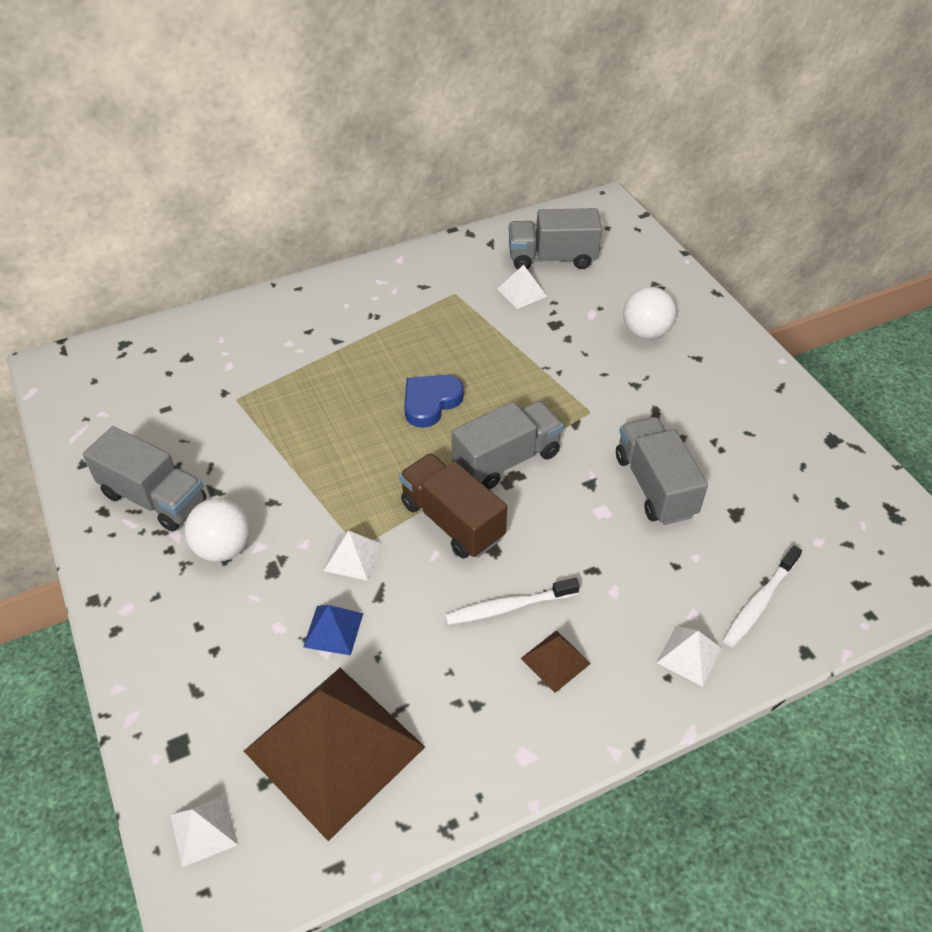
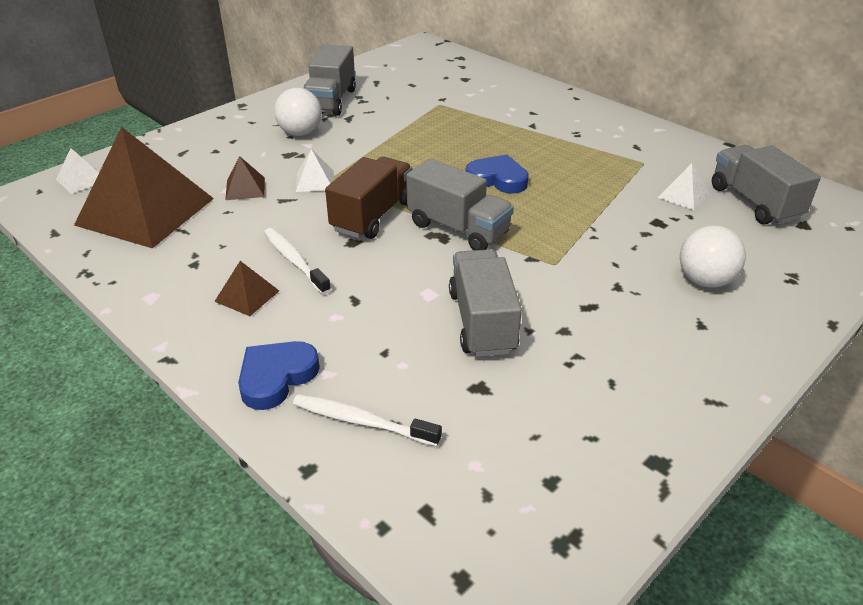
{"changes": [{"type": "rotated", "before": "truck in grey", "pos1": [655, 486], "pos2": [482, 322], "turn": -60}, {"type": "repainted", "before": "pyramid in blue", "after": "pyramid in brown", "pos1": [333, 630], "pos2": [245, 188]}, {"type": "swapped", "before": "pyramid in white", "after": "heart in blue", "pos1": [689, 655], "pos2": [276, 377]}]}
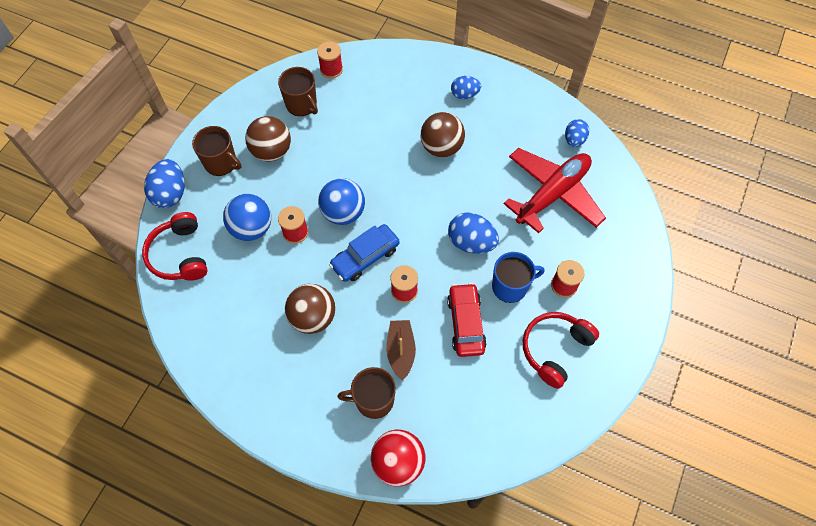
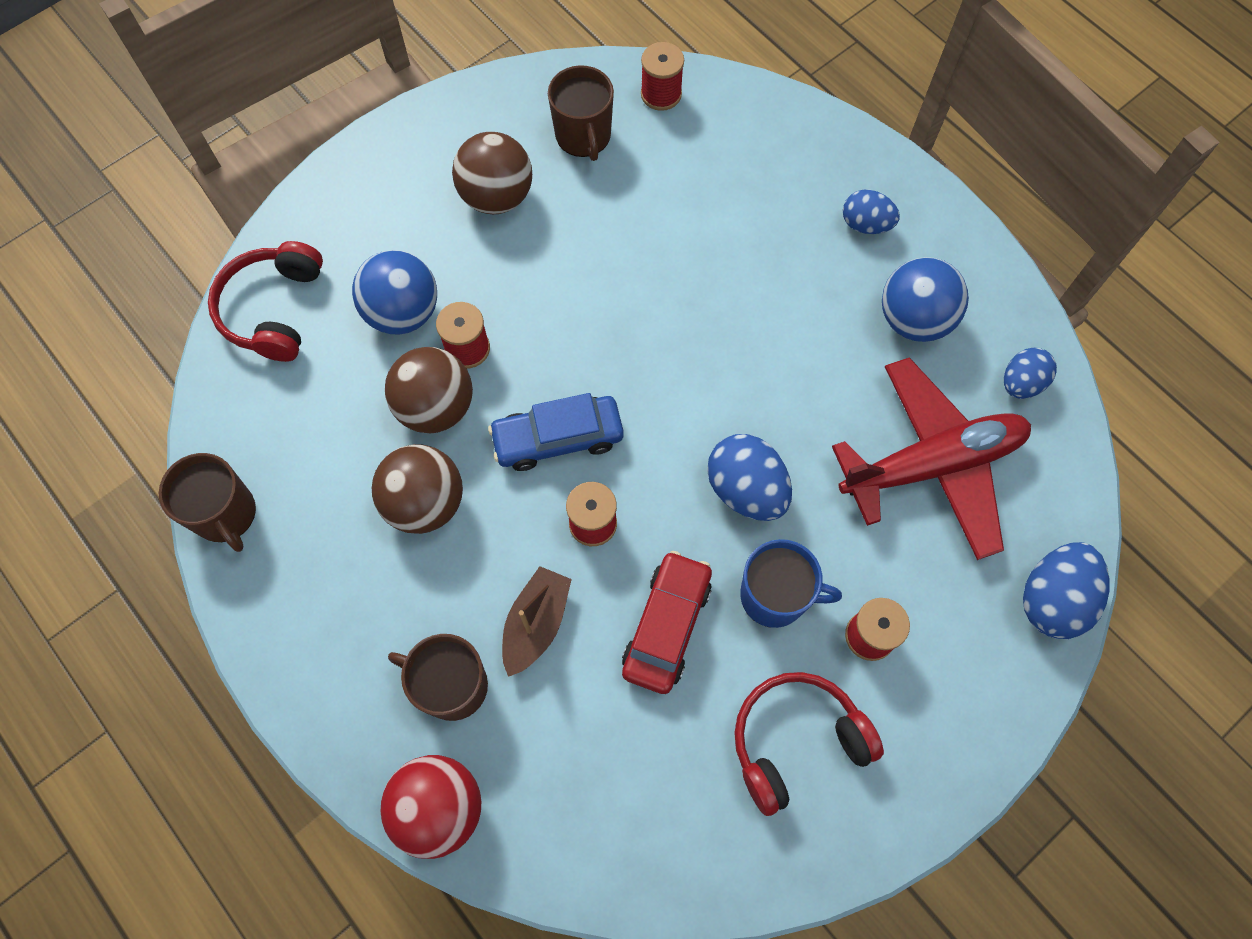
{"changes": [{"type": "shifted", "before": "ball in brown", "pos1": [441, 147], "pos2": [436, 407]}, {"type": "shifted", "before": "mug in brown", "pos1": [221, 163], "pos2": [225, 514]}, {"type": "shifted", "before": "egg in blue", "pos1": [170, 193], "pos2": [1052, 599]}, {"type": "shifted", "before": "ball in blue", "pos1": [343, 213], "pos2": [914, 319]}]}
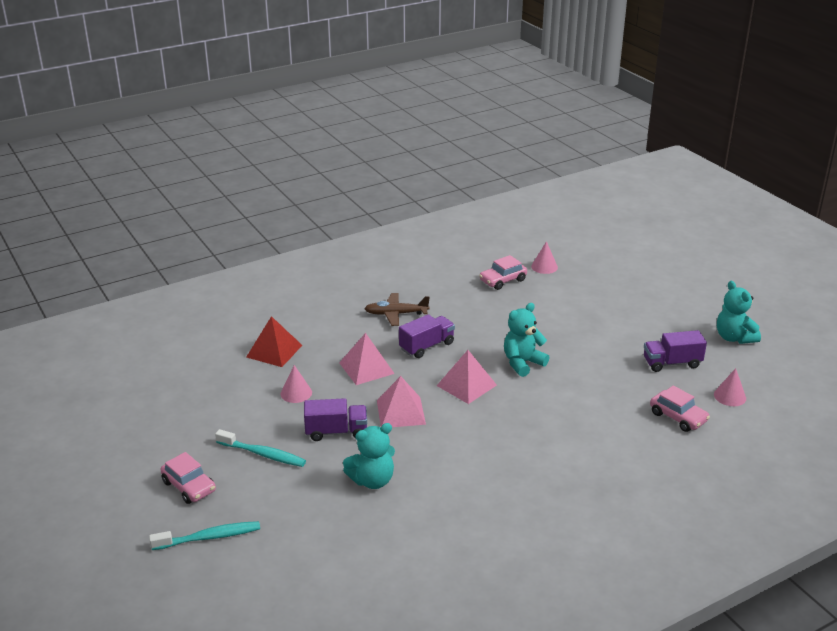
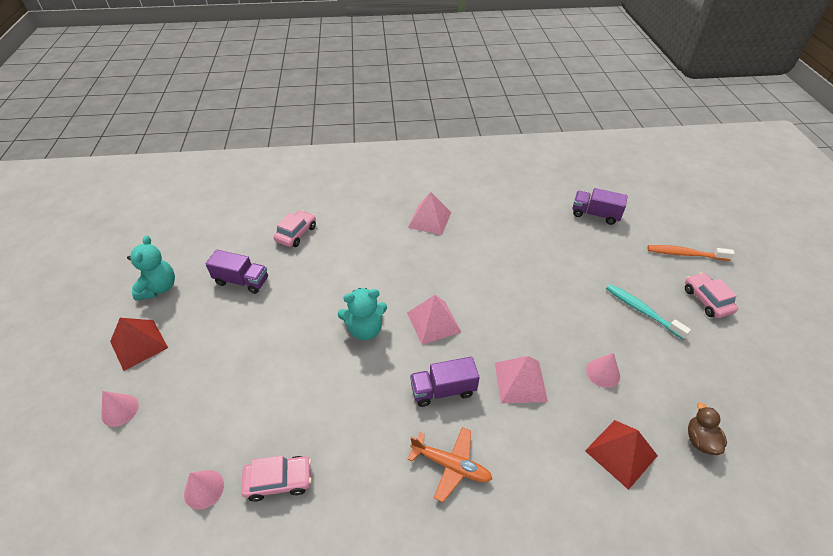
{"changes": [{"type": "repainted", "before": "plane in brown", "after": "plane in orange", "pos1": [396, 314], "pos2": [451, 465]}, {"type": "shifted", "before": "cone in pink", "pos1": [730, 396], "pos2": [120, 410]}, {"type": "shifted", "before": "pyramid in pink", "pos1": [401, 412], "pos2": [429, 220]}, {"type": "rotated", "before": "car in pink", "pos1": [678, 417], "pos2": [296, 233], "turn": 45}, {"type": "shifted", "before": "truck in purple", "pos1": [336, 432], "pos2": [595, 214]}, {"type": "gone", "before": "teddy bear in turquoise", "pos1": [372, 480]}, {"type": "repainted", "before": "toothbrush in turquoise", "after": "toothbrush in orange", "pos1": [209, 537], "pos2": [685, 254]}, {"type": "new", "after": "pyramid in red", "pos2": [139, 344]}, {"type": "new", "after": "duck in brown", "pos2": [700, 440]}]}
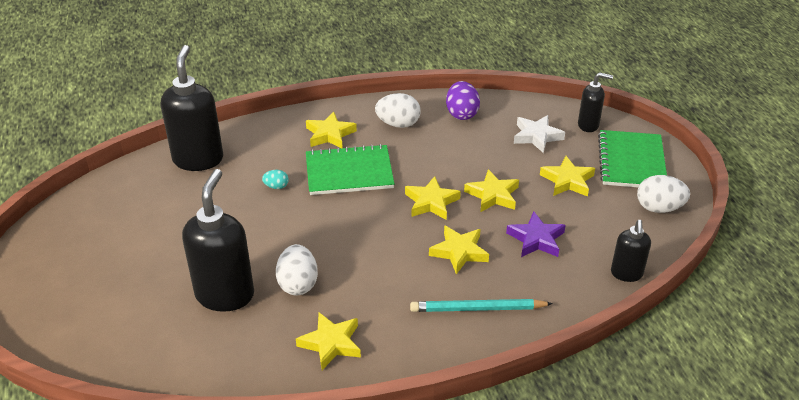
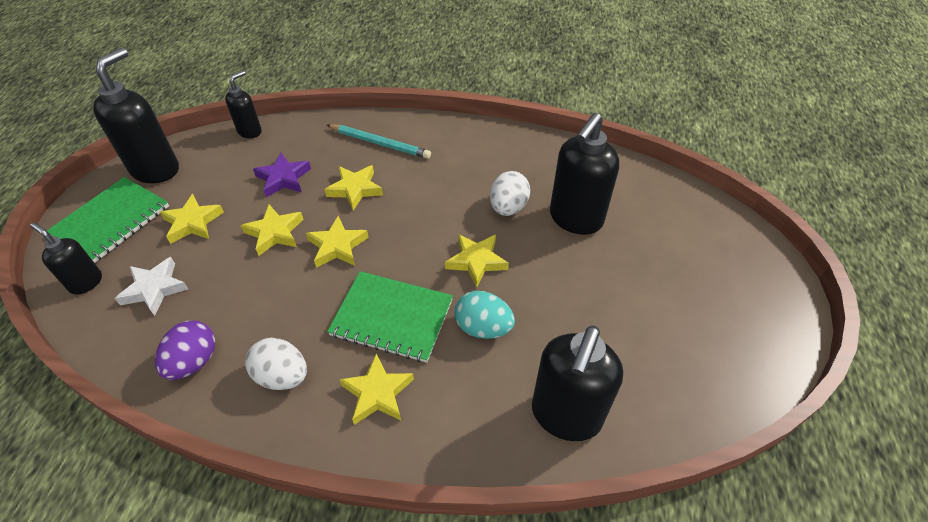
{"changes": [{"type": "scaled", "before": "egg in turquoise", "pos1": [276, 186], "pos2": [483, 328], "scale": 1.88}, {"type": "swapped", "before": "egg in white", "after": "soap dispenser in black", "pos1": [659, 208], "pos2": [156, 169]}, {"type": "shifted", "before": "star in yellow", "pos1": [331, 343], "pos2": [476, 261]}]}
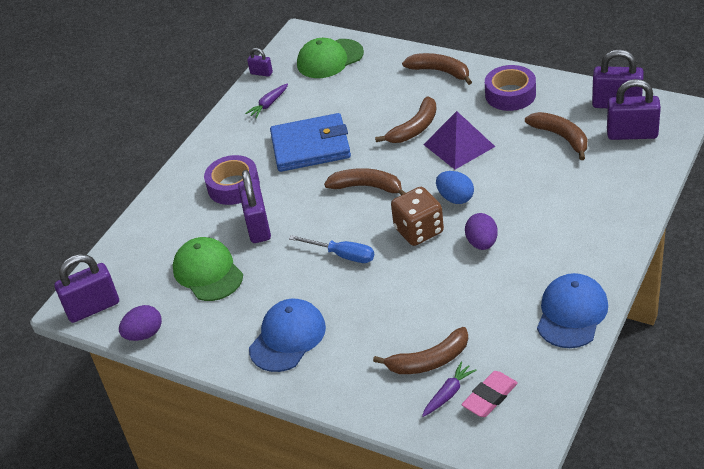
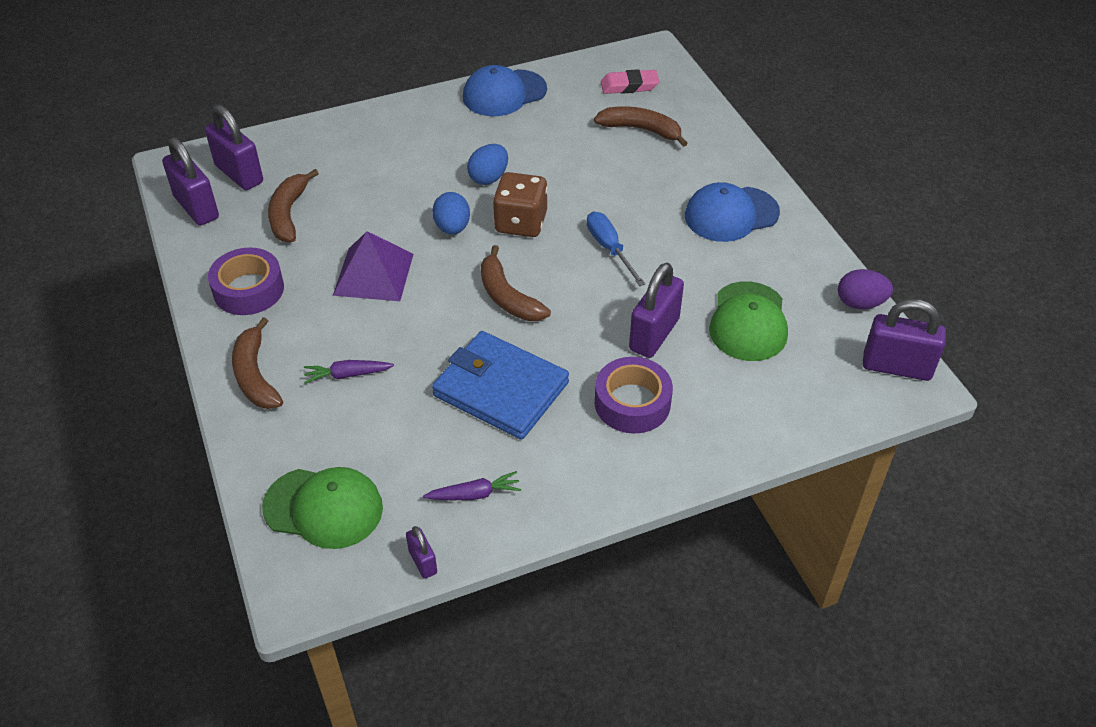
{"changes": [{"type": "gone", "before": "banana in brown", "pos1": [414, 128]}, {"type": "repainted", "before": "egg in purple", "after": "egg in blue", "pos1": [482, 243], "pos2": [488, 178]}, {"type": "shifted", "before": "carrot in purple", "pos1": [448, 394], "pos2": [347, 375]}]}
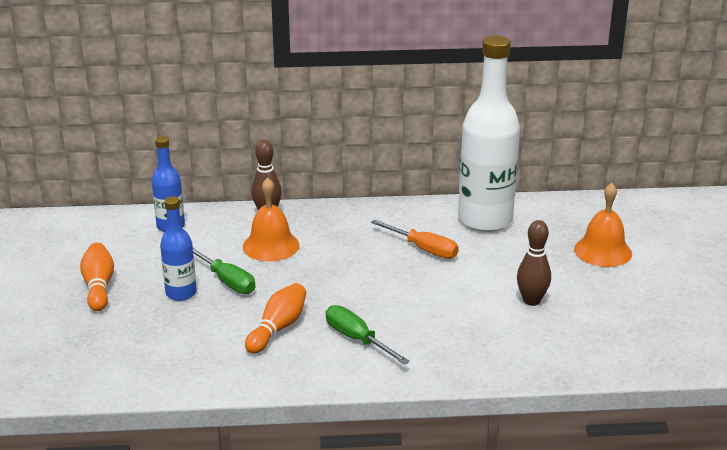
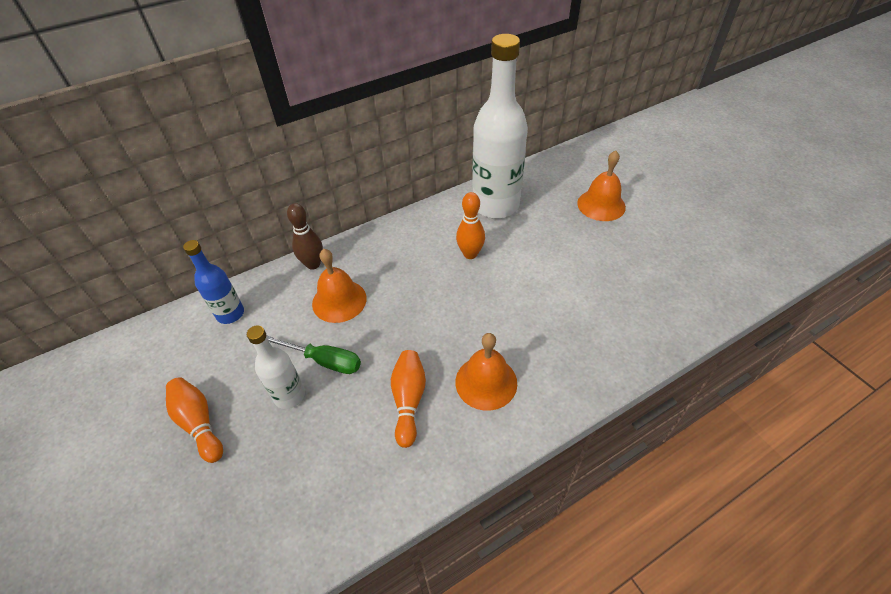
{"changes": [{"type": "repainted", "before": "bottle in blue", "after": "bottle in white", "pos1": [181, 293], "pos2": [289, 395]}, {"type": "swapped", "before": "screwdriver in orange", "after": "bowling pin in orange", "pos1": [423, 249], "pos2": [470, 254]}, {"type": "gone", "before": "bowling pin in brown", "pos1": [531, 301]}, {"type": "swapped", "before": "screwdriver in green", "after": "bell in orange", "pos1": [357, 339], "pos2": [486, 382]}]}
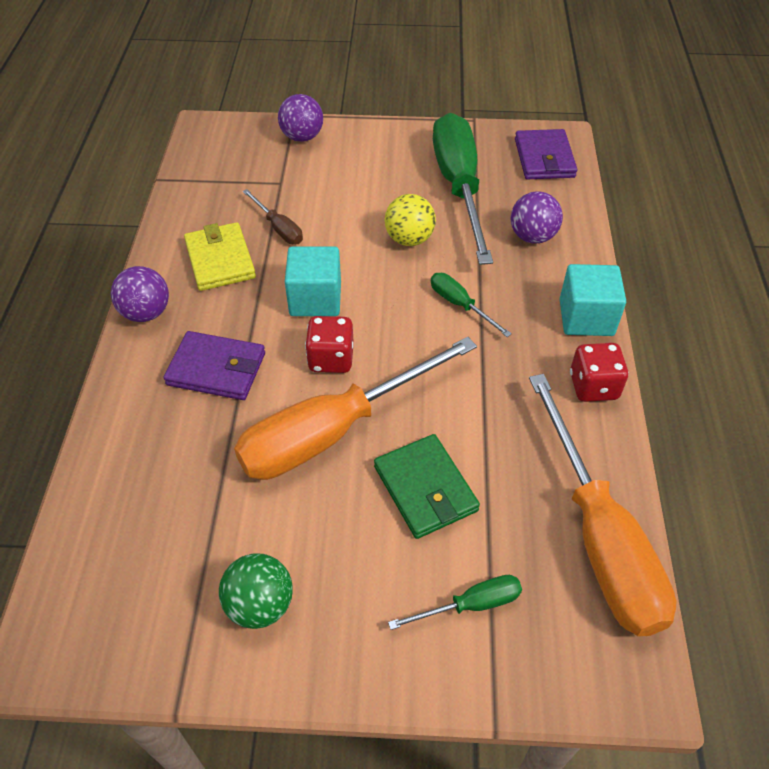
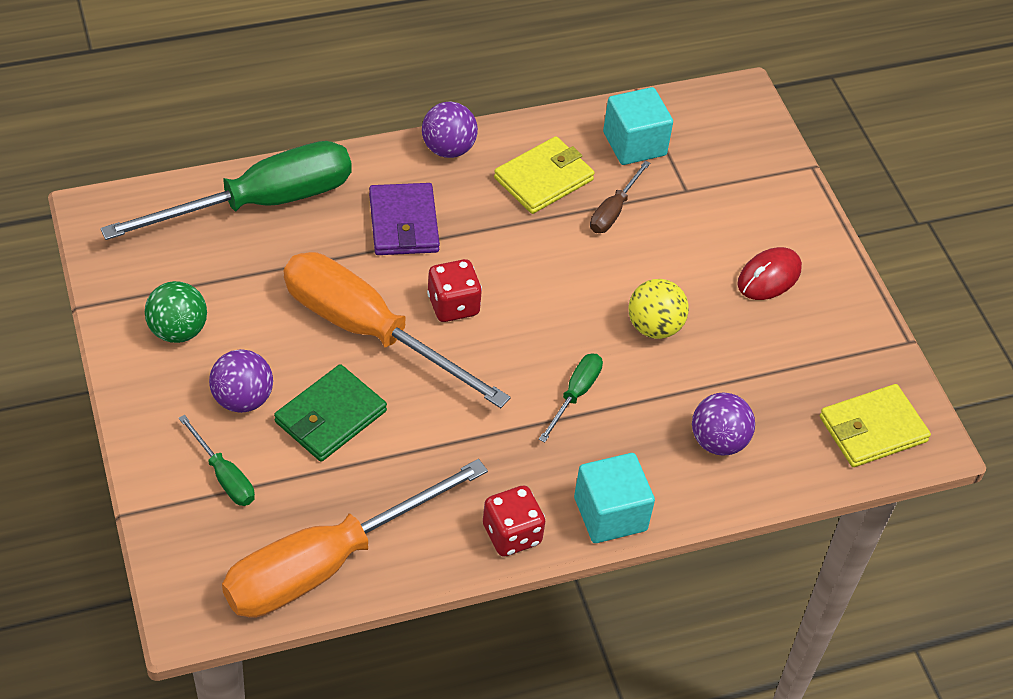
{"changes": [{"type": "shifted", "before": "ball in purple", "pos1": [302, 137], "pos2": [242, 399]}, {"type": "shifted", "before": "screwdriver in green", "pos1": [459, 187], "pos2": [260, 203]}, {"type": "repainted", "before": "wallet in purple", "after": "wallet in yellow", "pos1": [544, 158], "pos2": [872, 429]}, {"type": "shifted", "before": "cube in turquoise", "pos1": [315, 299], "pos2": [634, 144]}, {"type": "new", "after": "mouse in red", "pos2": [769, 277]}]}
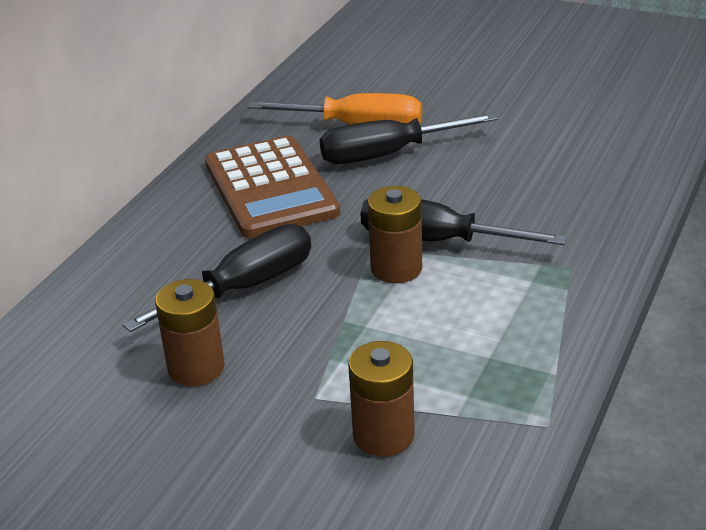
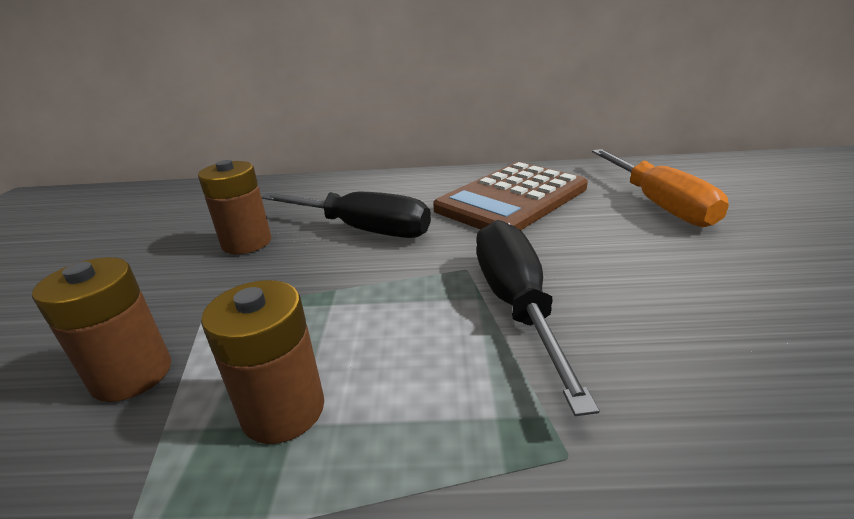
{"changes": [{"type": "gone", "before": "screwdriver in black", "pos1": [388, 154]}, {"type": "shifted", "before": "battery in brown", "pos1": [396, 268], "pos2": [283, 410]}]}
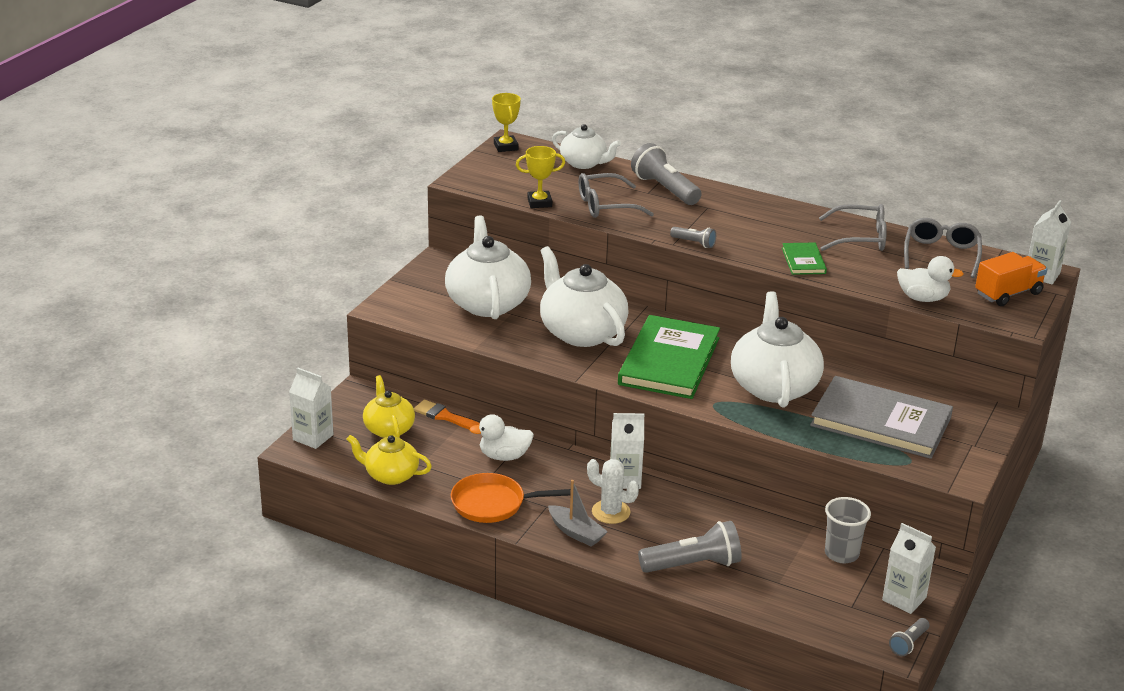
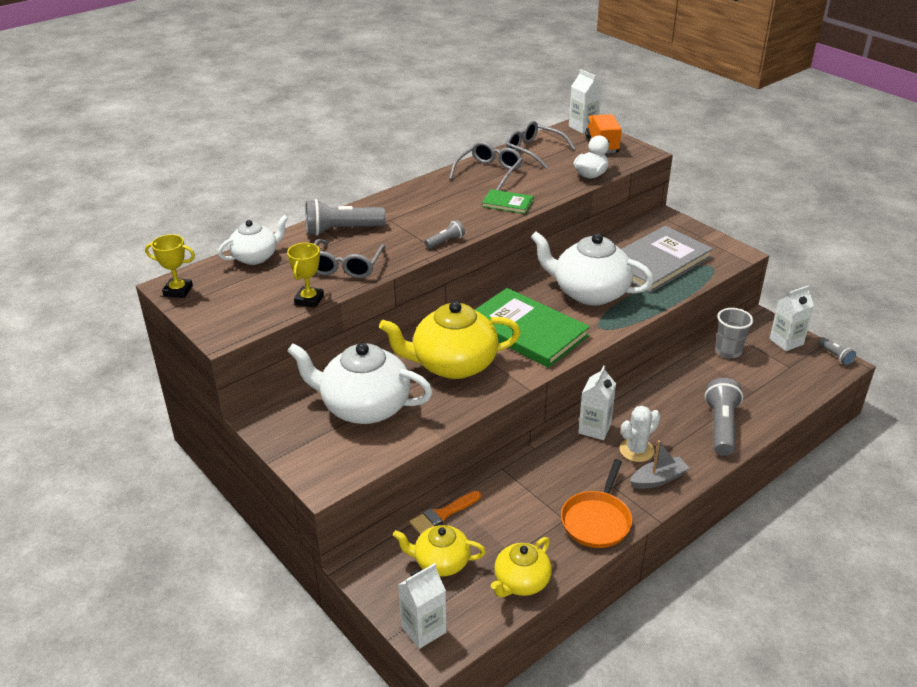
{"changes": [{"type": "repainted", "before": "teapot in white", "after": "teapot in yellow", "pos1": [581, 332], "pos2": [453, 364]}, {"type": "gone", "before": "duck in white", "pos1": [504, 456]}]}
